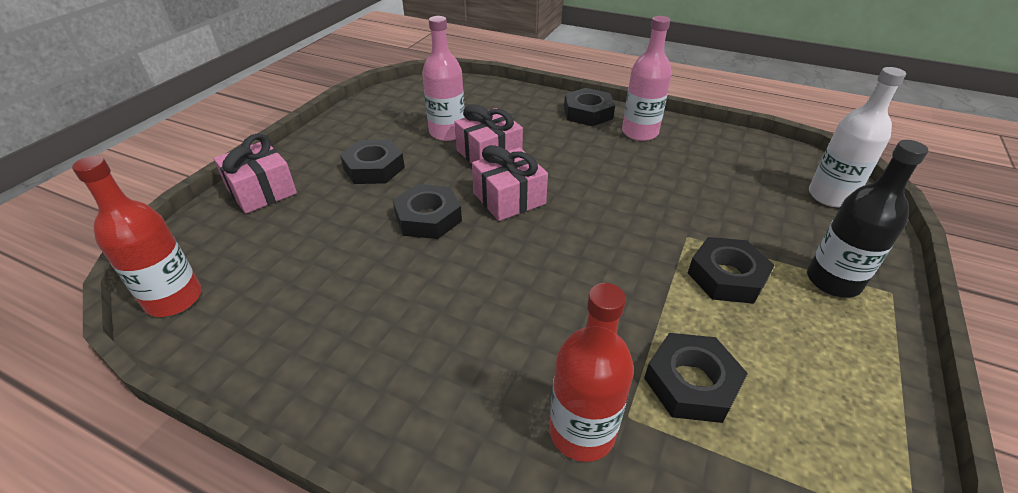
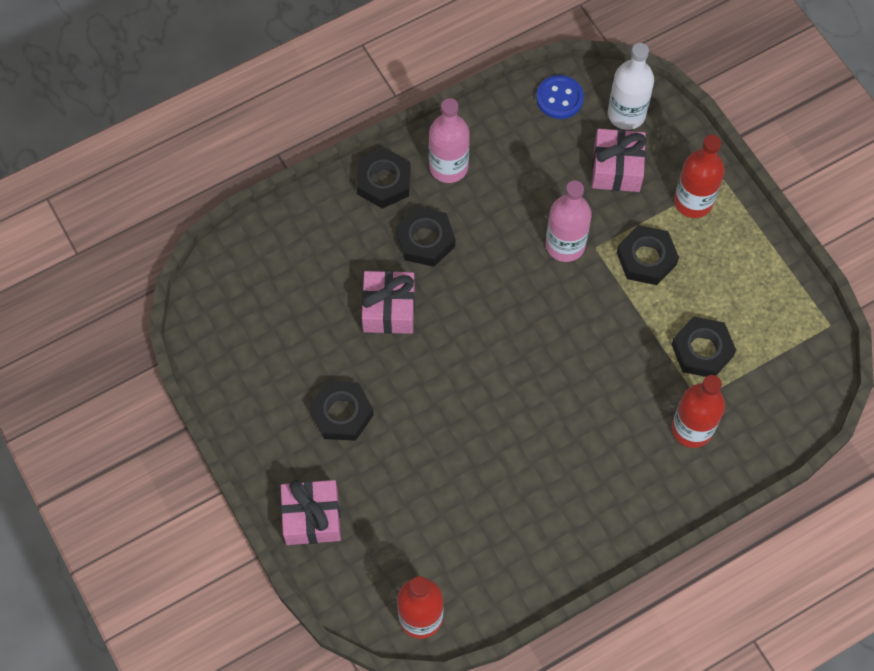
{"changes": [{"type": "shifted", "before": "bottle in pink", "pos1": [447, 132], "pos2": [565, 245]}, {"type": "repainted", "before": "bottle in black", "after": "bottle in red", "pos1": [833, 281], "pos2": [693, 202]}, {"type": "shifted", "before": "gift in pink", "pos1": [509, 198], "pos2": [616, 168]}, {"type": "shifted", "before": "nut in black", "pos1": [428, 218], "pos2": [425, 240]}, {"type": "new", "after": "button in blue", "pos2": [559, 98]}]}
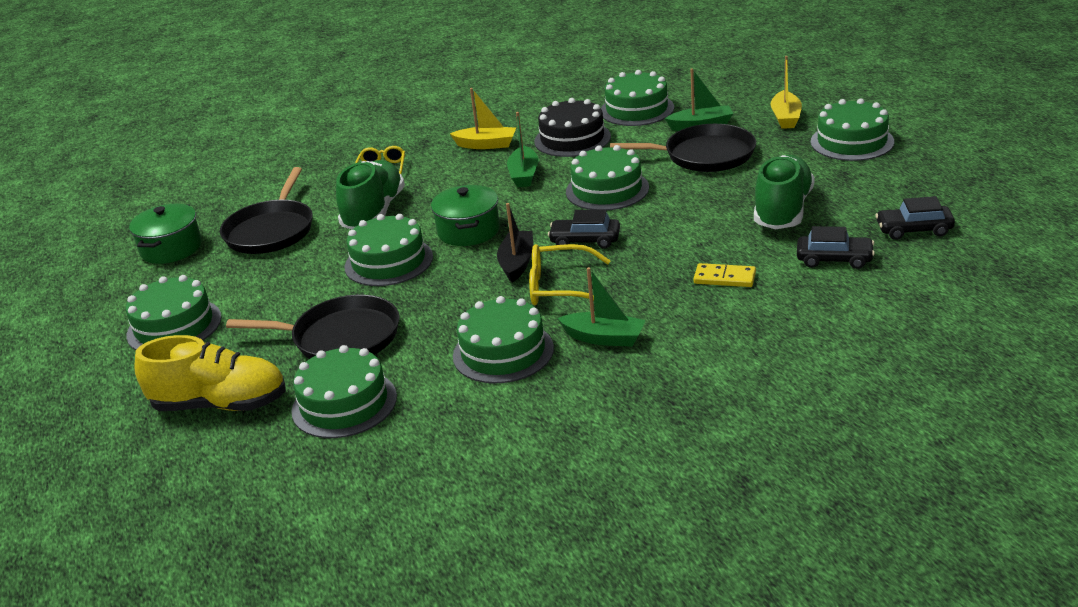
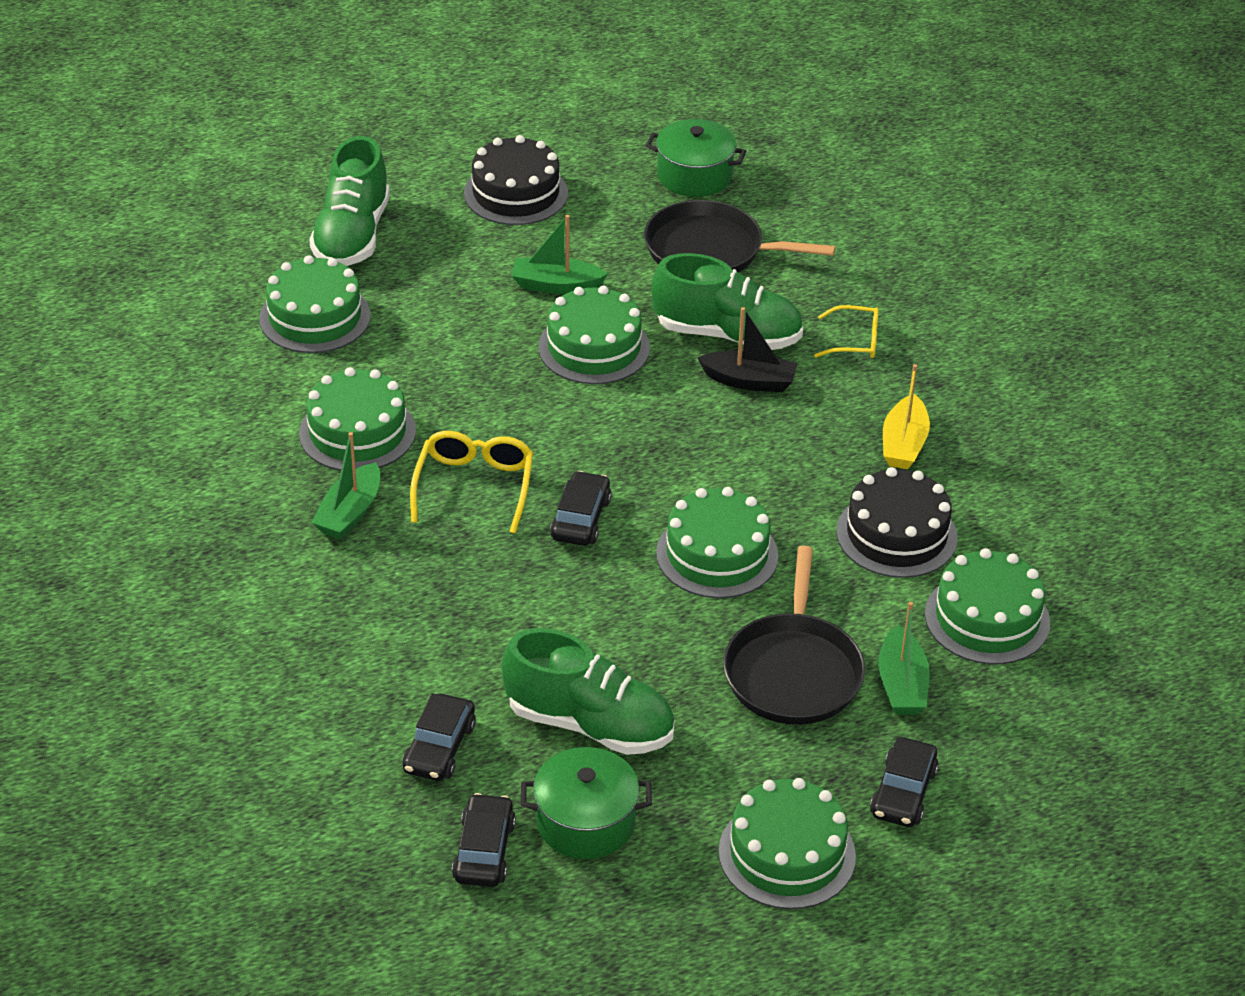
{"changes": [{"type": "swapped", "before": "boat in yellow", "after": "car in black", "pos1": [786, 117], "pos2": [903, 792]}, {"type": "shifted", "before": "boat in green", "pos1": [524, 175], "pos2": [556, 285]}, {"type": "shifted", "before": "pot in green", "pos1": [468, 231], "pos2": [585, 822]}, {"type": "shifted", "before": "boat in black", "pos1": [517, 263], "pos2": [749, 381]}, {"type": "gone", "before": "domino in yellow", "pos1": [724, 278]}, {"type": "repainted", "before": "cake in green", "after": "cake in black", "pos1": [174, 326], "pos2": [516, 193]}, {"type": "gone", "before": "pan in black", "pos1": [340, 338]}, {"type": "repainted", "before": "shoe in yellow", "after": "shoe in green", "pos1": [220, 404], "pos2": [352, 236]}]}
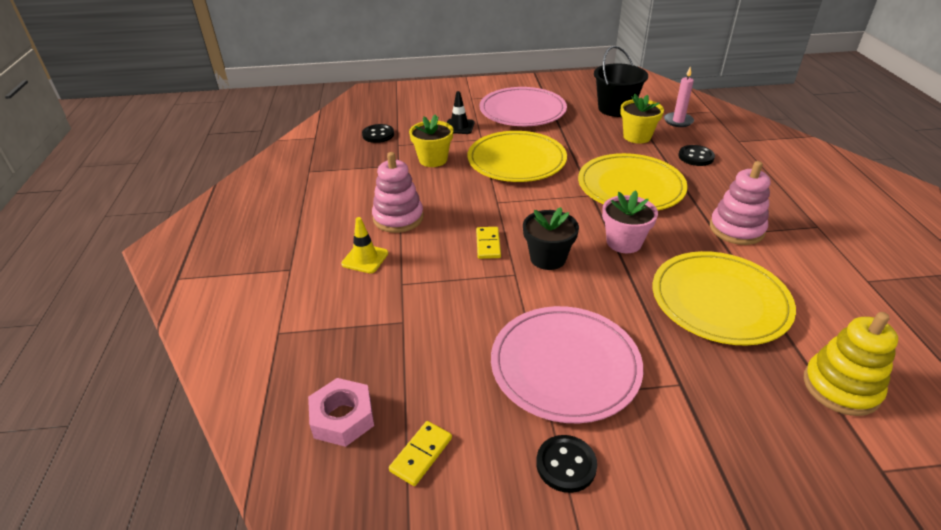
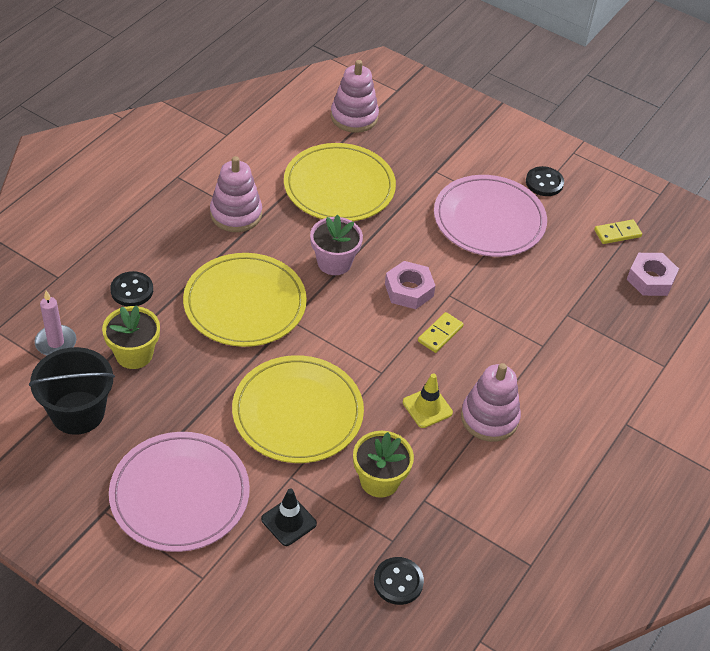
{"changes": [{"type": "swapped", "before": "flower pot in black", "after": "nut in pink", "pos1": [548, 258], "pos2": [409, 290]}, {"type": "shifted", "before": "traffic cone in yellow", "pos1": [365, 258], "pos2": [427, 407]}, {"type": "repainted", "before": "stacking toy in yellow", "after": "stacking toy in pink", "pos1": [841, 387], "pos2": [354, 117]}]}
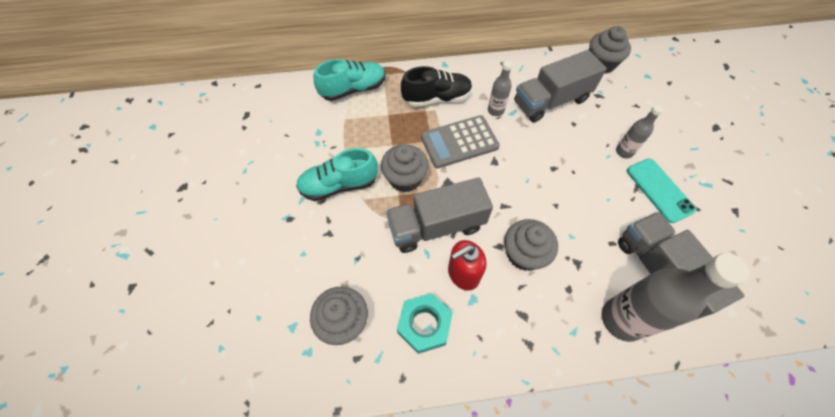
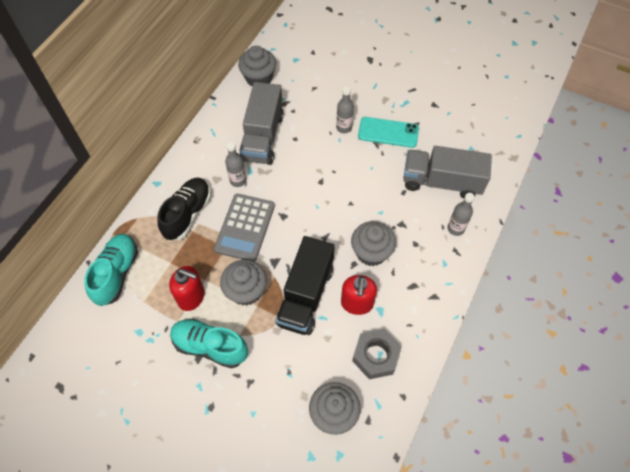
{"changes": [{"type": "rotated", "before": "shoe in turquoise", "pos1": [339, 185], "pos2": [210, 346], "turn": 90}, {"type": "repainted", "before": "truck in grey", "after": "truck in black", "pos1": [436, 226], "pos2": [305, 295]}, {"type": "scaled", "before": "bottle in grey", "pos1": [622, 319], "pos2": [455, 228], "scale": 0.5}, {"type": "repainted", "before": "nut in turquoise", "after": "nut in grey", "pos1": [424, 325], "pos2": [375, 356]}, {"type": "new", "after": "soap dispenser in red", "pos2": [191, 297]}]}
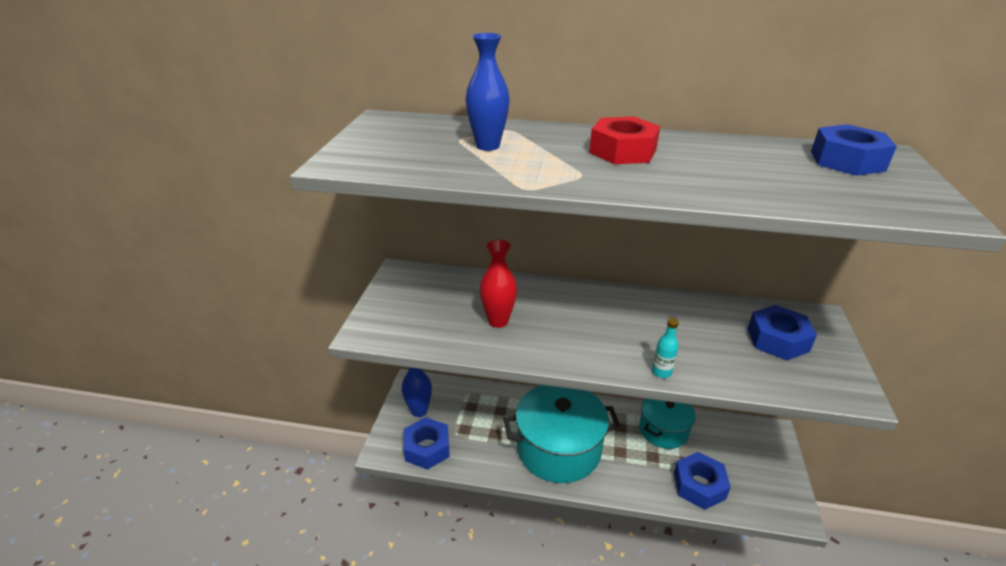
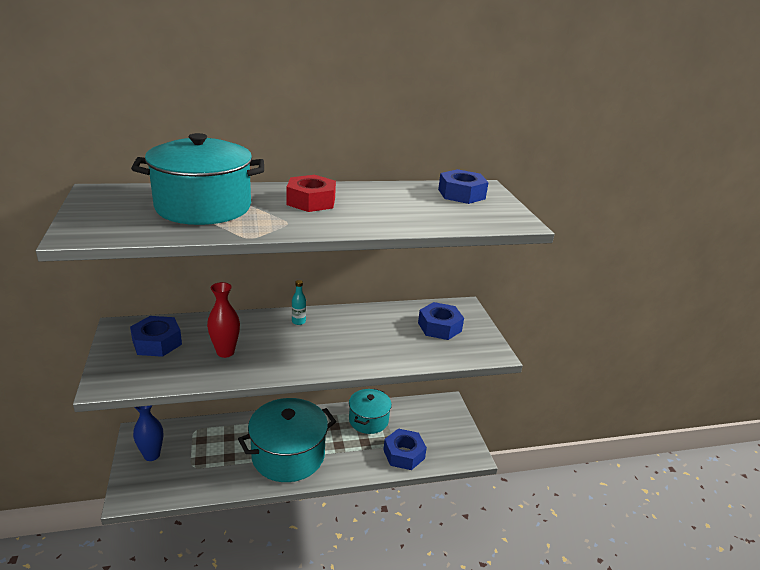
{"changes": [{"type": "swapped", "before": "vase in blue", "after": "pot in turquoise", "pos1": [488, 146], "pos2": [203, 207]}, {"type": "shifted", "before": "bottle in turquoise", "pos1": [661, 372], "pos2": [298, 321]}, {"type": "shifted", "before": "nut in blue", "pos1": [427, 448], "pos2": [157, 342]}]}
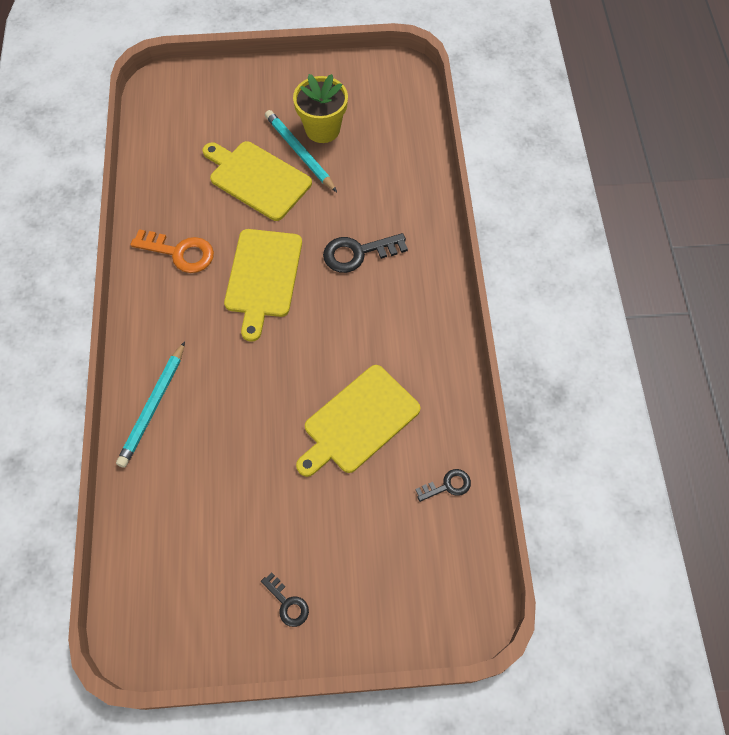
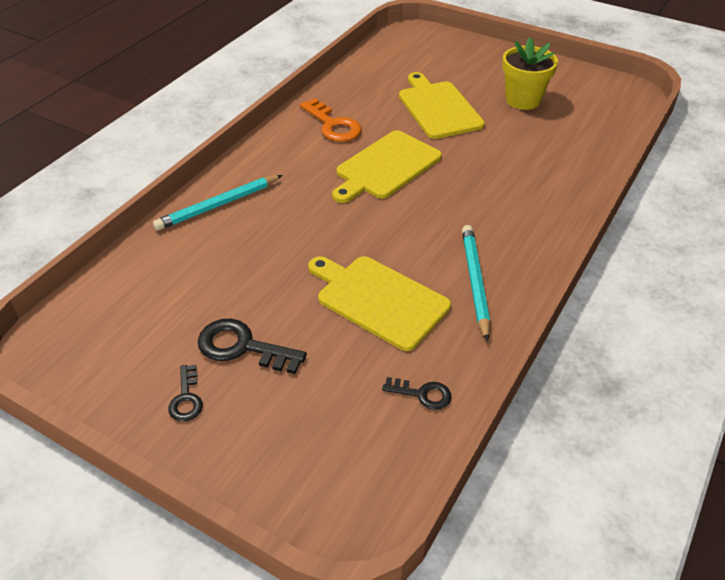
{"changes": [{"type": "shifted", "before": "pencil in turquoise", "pos1": [300, 152], "pos2": [475, 281]}, {"type": "shifted", "before": "key in black", "pos1": [358, 253], "pos2": [242, 347]}, {"type": "rotated", "before": "cutting board in yellow", "pos1": [358, 421], "pos2": [379, 299], "turn": 45}]}
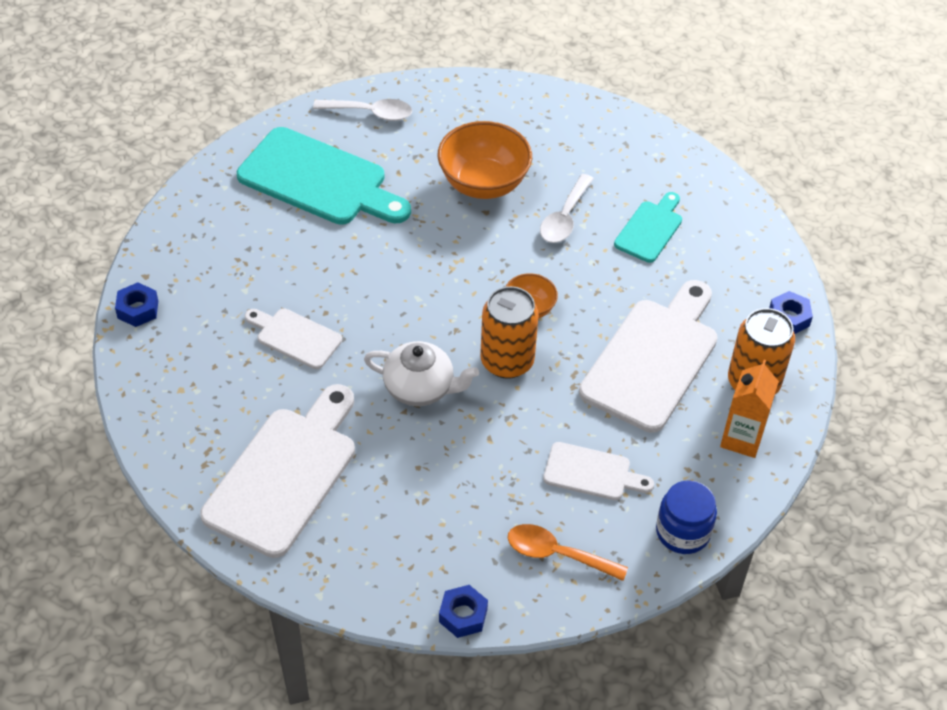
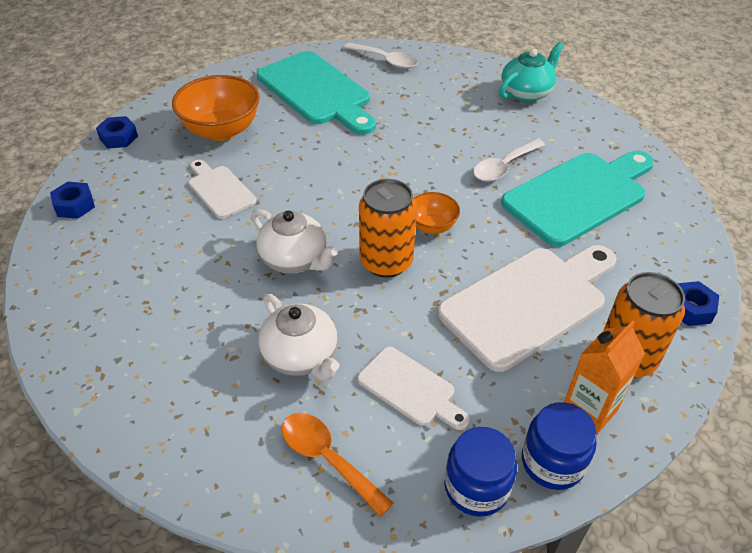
{"changes": [{"type": "shifted", "before": "bowl in orange", "pos1": [483, 183], "pos2": [221, 130]}, {"type": "scaled", "before": "cutting board in turquoise", "pos1": [650, 229], "pos2": [579, 195], "scale": 1.9}, {"type": "gone", "before": "cutting board in white", "pos1": [284, 475]}, {"type": "shifted", "before": "nut in blue", "pos1": [463, 615], "pos2": [74, 205]}, {"type": "new", "after": "teapot in turquoise", "pos2": [526, 93]}, {"type": "new", "after": "teapot in white", "pos2": [301, 356]}, {"type": "new", "after": "jar in blue", "pos2": [552, 462]}]}
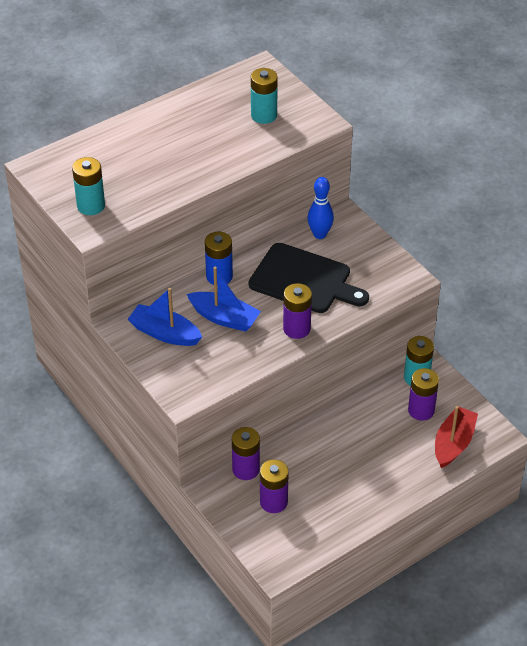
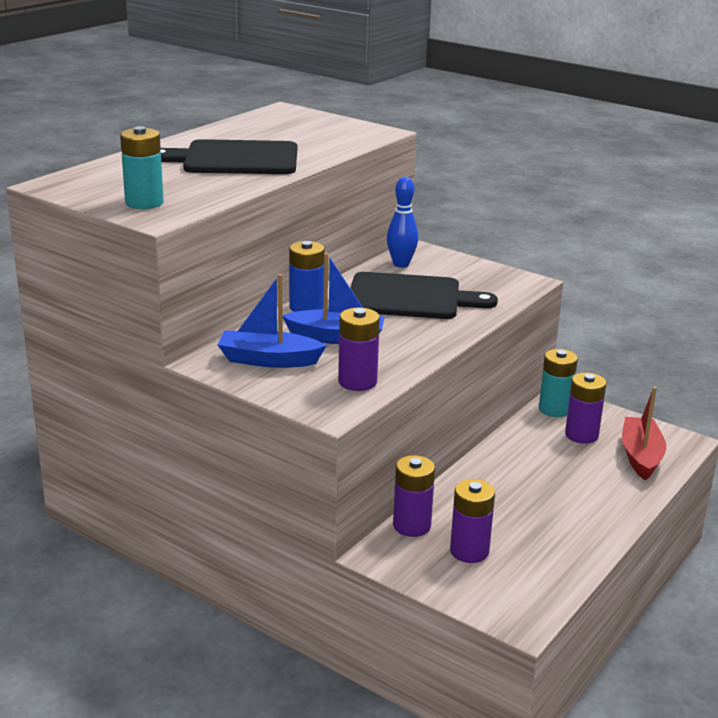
{"changes": [{"type": "gone", "before": "battery in turquoise", "pos1": [264, 115]}, {"type": "shifted", "before": "battery in purple", "pos1": [296, 329], "pos2": [357, 382]}, {"type": "new", "after": "cutting board in black", "pos2": [235, 159]}]}
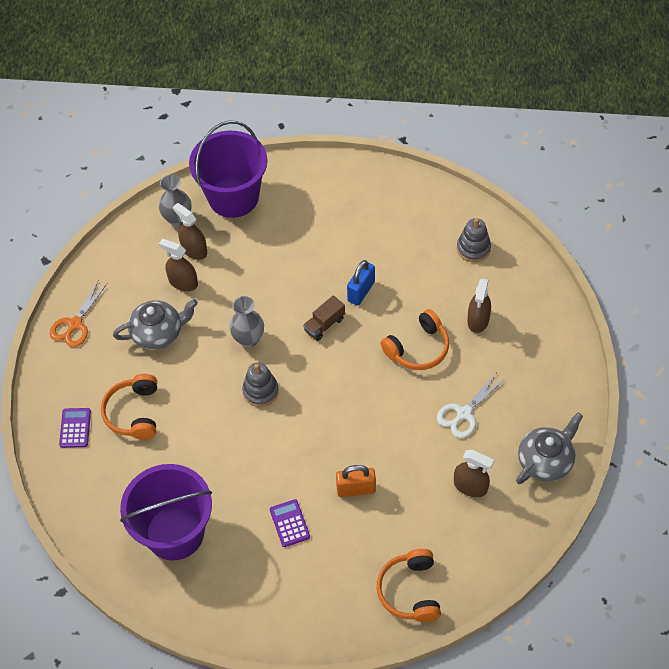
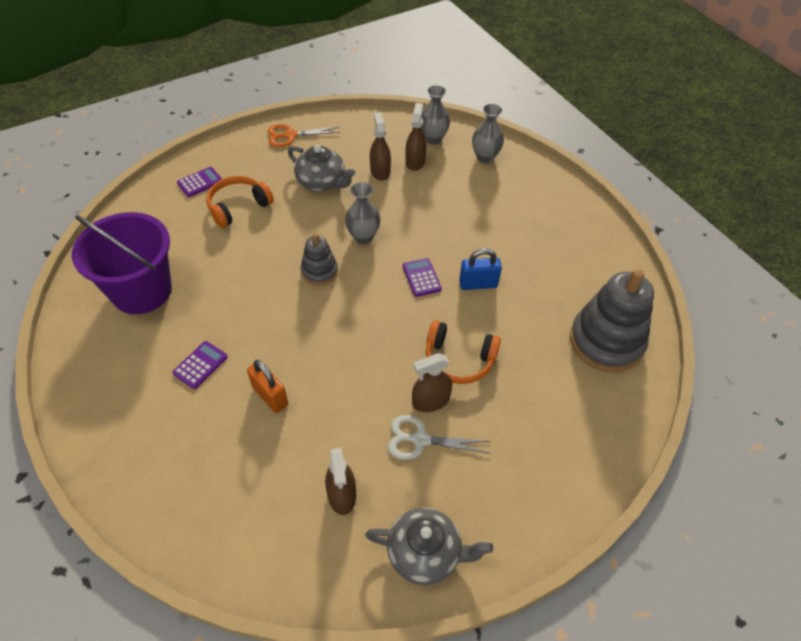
{"changes": [{"type": "swapped", "before": "bucket in purple", "after": "vase in grey", "pos1": [233, 197], "pos2": [485, 157]}, {"type": "scaled", "before": "stacking toy in grey", "pos1": [473, 248], "pos2": [606, 342], "scale": 1.87}, {"type": "shifted", "before": "spray bottle in brown", "pos1": [478, 320], "pos2": [430, 401]}, {"type": "swapped", "before": "truck in brown", "after": "calculator in purple", "pos1": [324, 324], "pos2": [421, 277]}, {"type": "gone", "before": "headphones in orange", "pos1": [410, 591]}]}
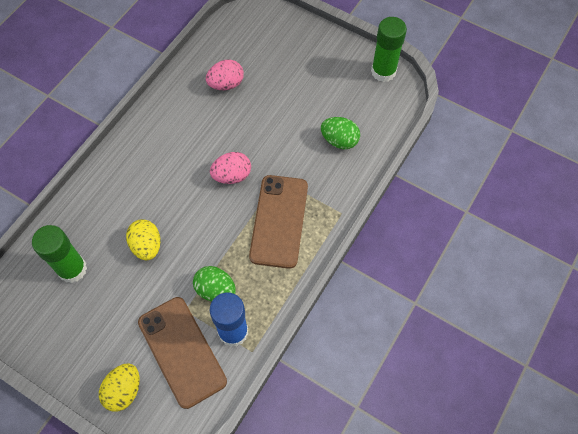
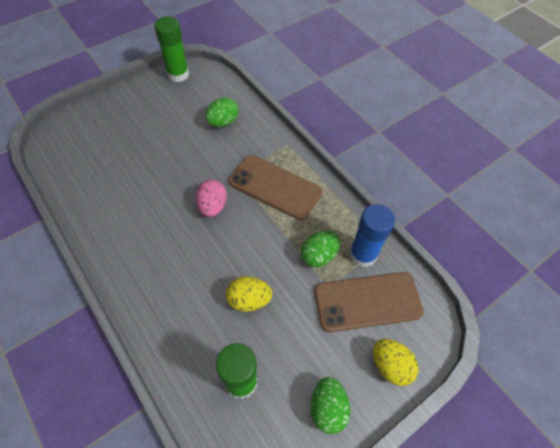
{"changes": [{"type": "gone", "before": "egg in pink", "pos1": [226, 84]}, {"type": "new", "after": "egg in green", "pos2": [327, 408]}]}
